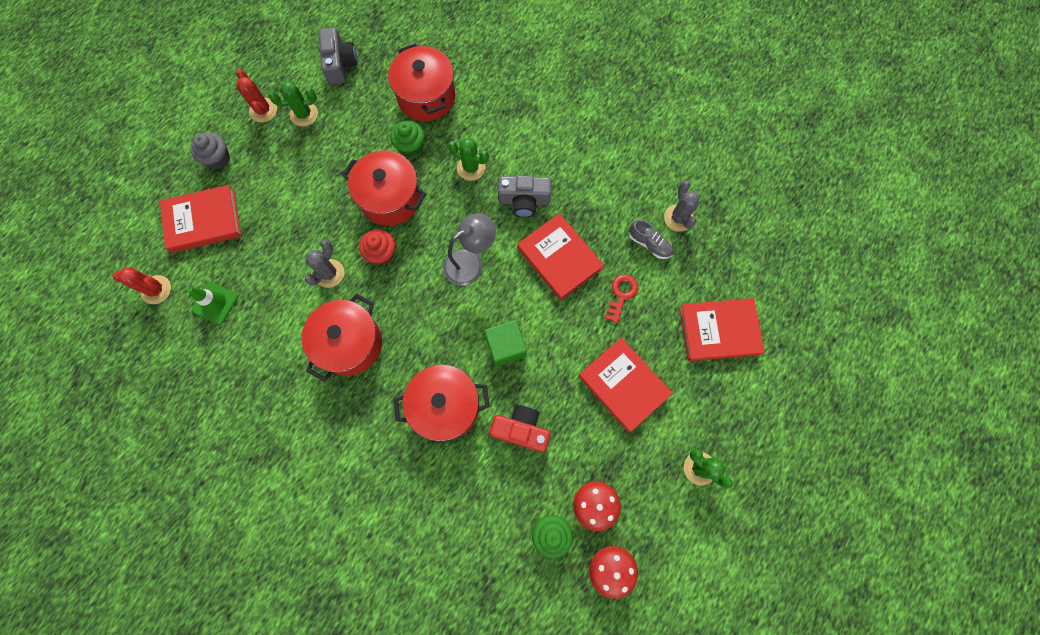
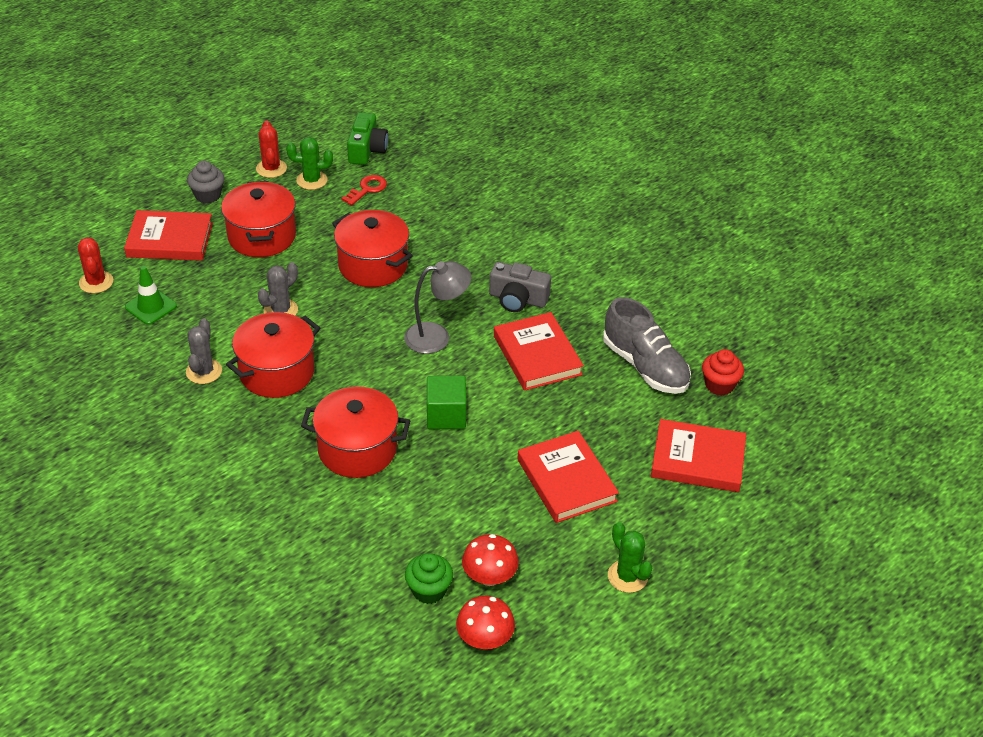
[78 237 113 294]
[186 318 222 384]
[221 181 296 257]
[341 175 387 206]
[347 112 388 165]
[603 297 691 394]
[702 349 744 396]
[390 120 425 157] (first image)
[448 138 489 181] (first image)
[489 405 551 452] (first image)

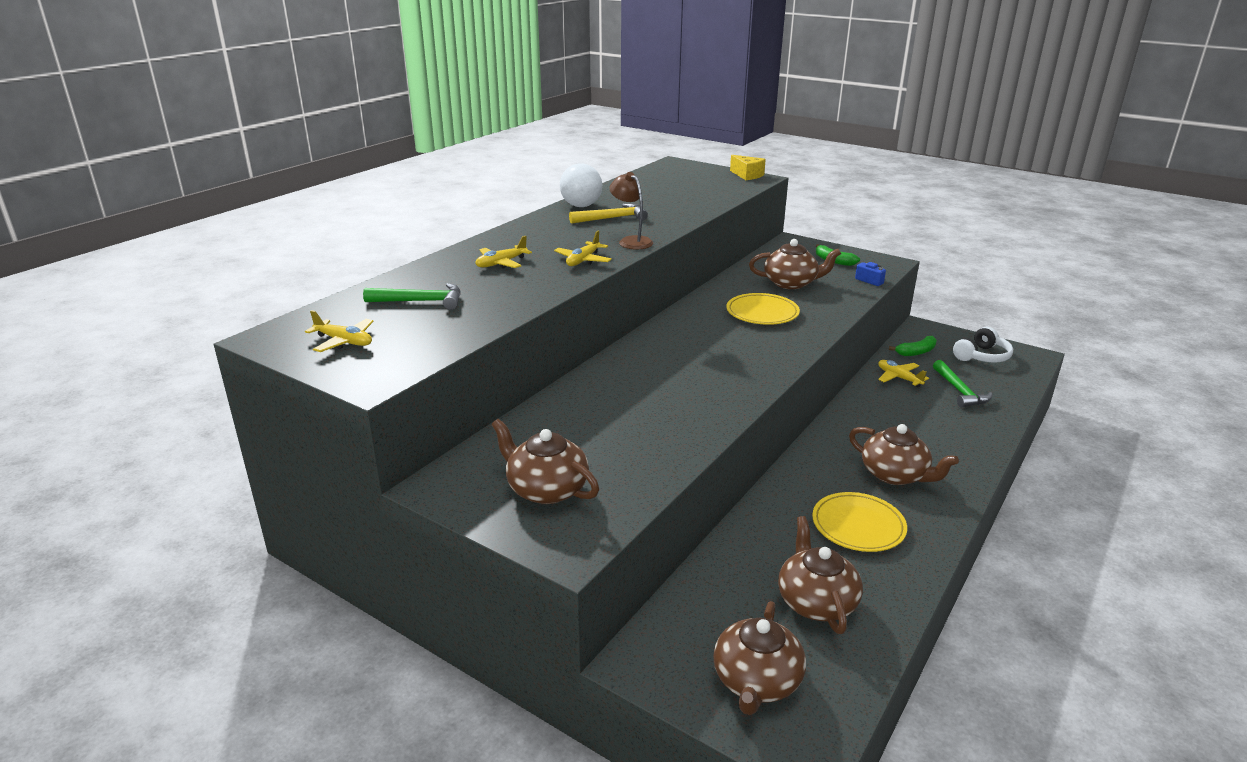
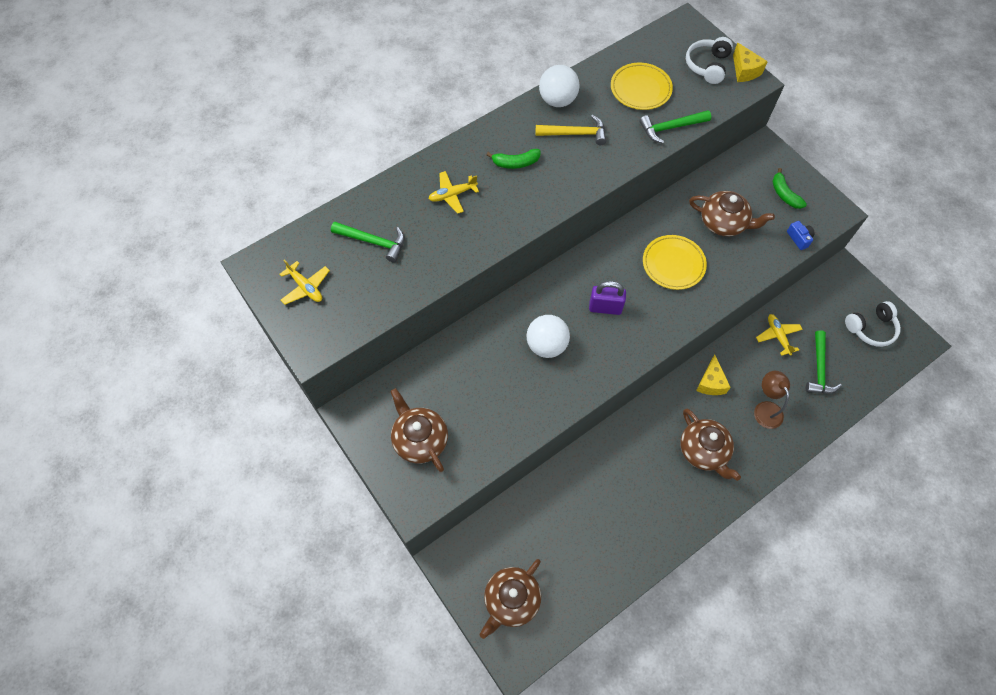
[487 149 541 169]
[526 315 570 358]
[589 281 626 315]
[611 63 673 110]
[639 110 711 144]
[686 37 733 84]
[696 355 731 395]
[754 371 790 429]
[554 231 612 266] (first image)
[778 516 863 634] (first image)

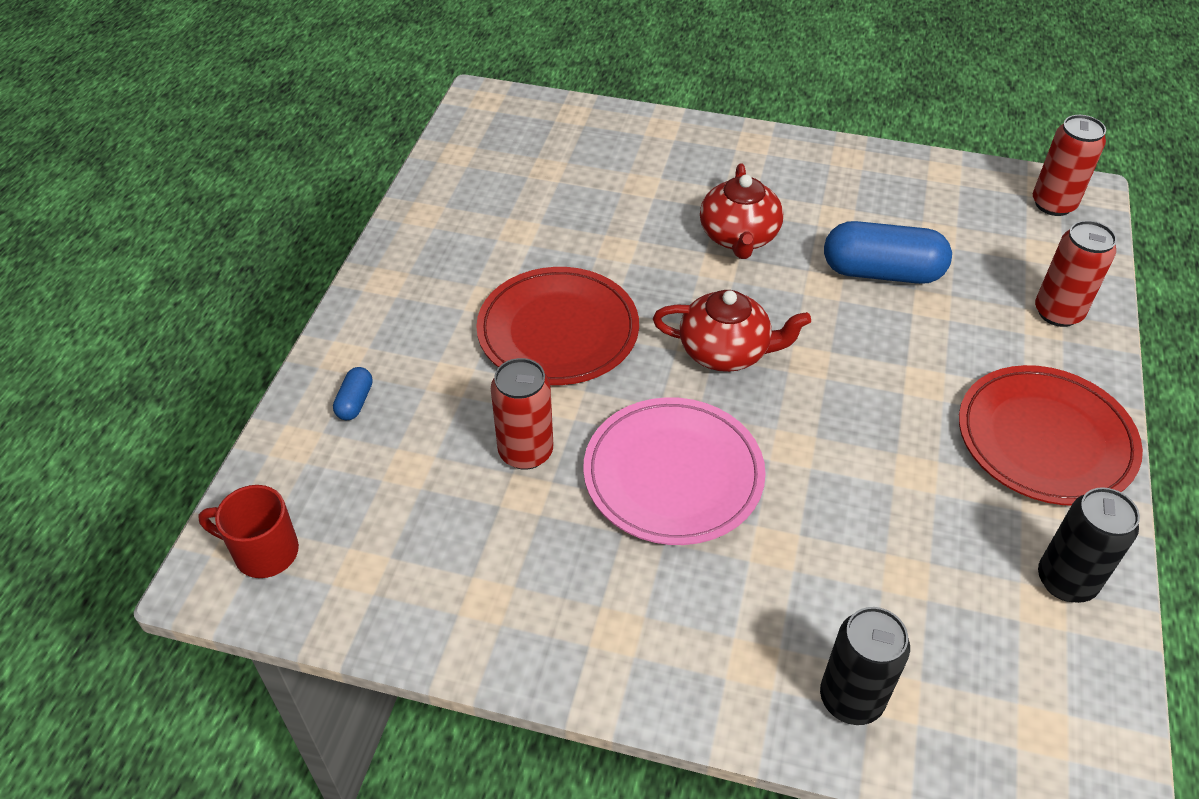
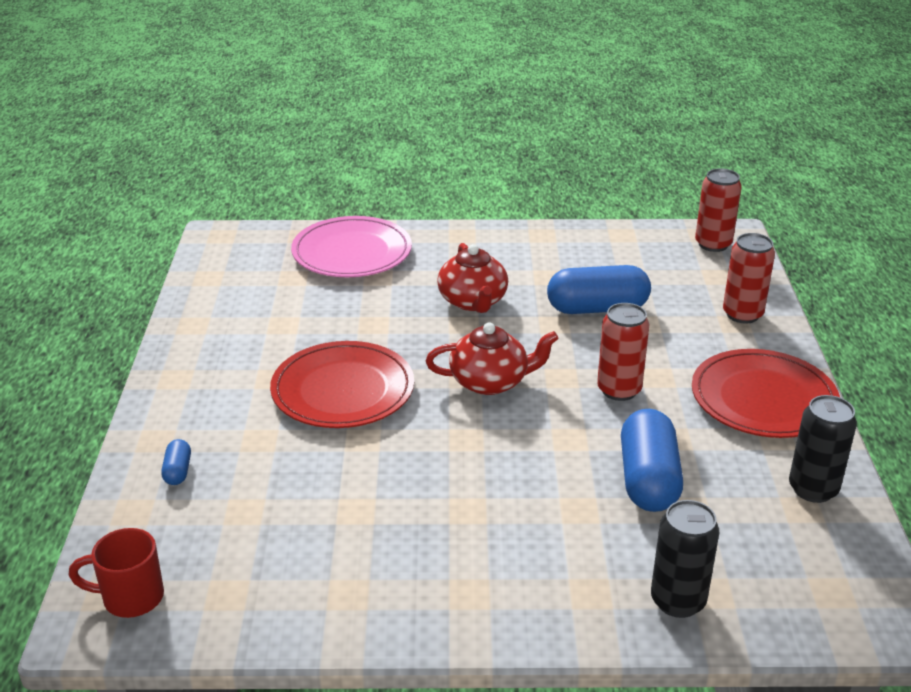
[291 216 412 277]
[597 303 650 401]
[621 409 683 512]

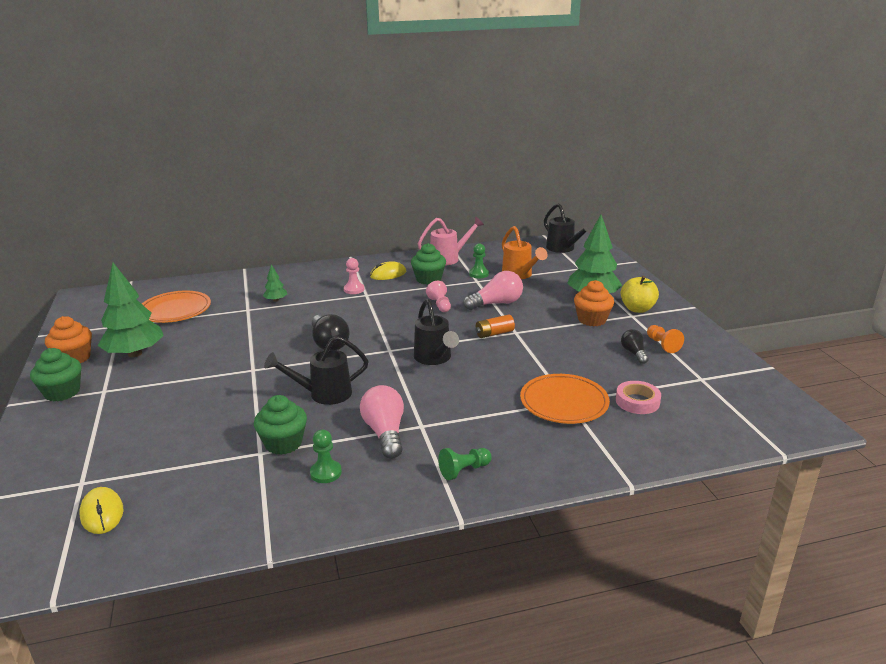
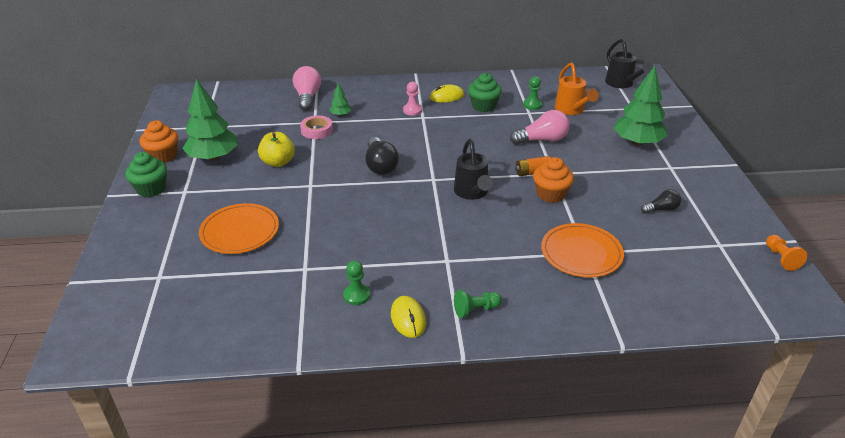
[199 203 279 254]
[258 132 295 167]
[293 66 321 111]
[300 115 333 139]
[391 296 426 338]
[533 157 574 203]
[641 189 681 214]
[766 235 808 271]
[254 395 307 455] (first image)
[264 336 368 405] (first image)
[418 217 484 266] (first image)
[426 281 451 312] (first image)

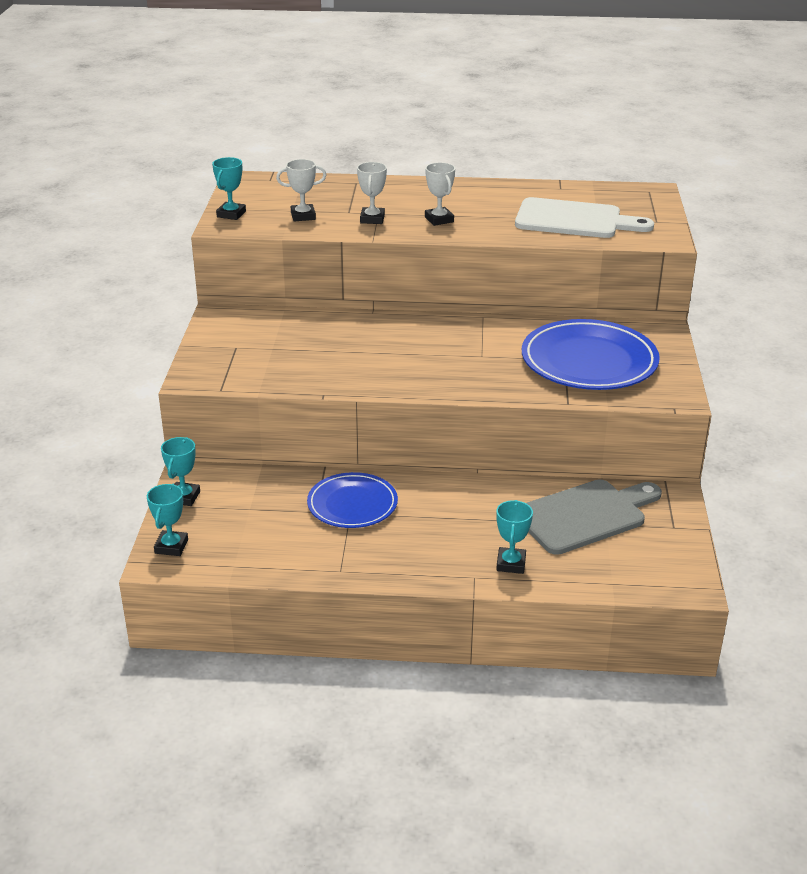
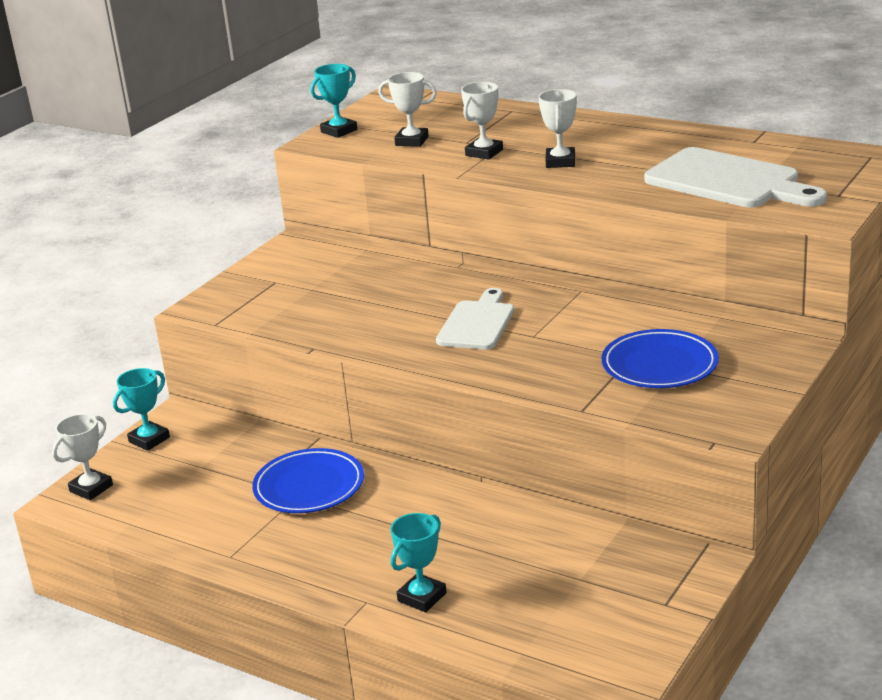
[52 414 113 500]
[436 288 514 350]
[602 329 719 388]
[526 479 662 555] (first image)

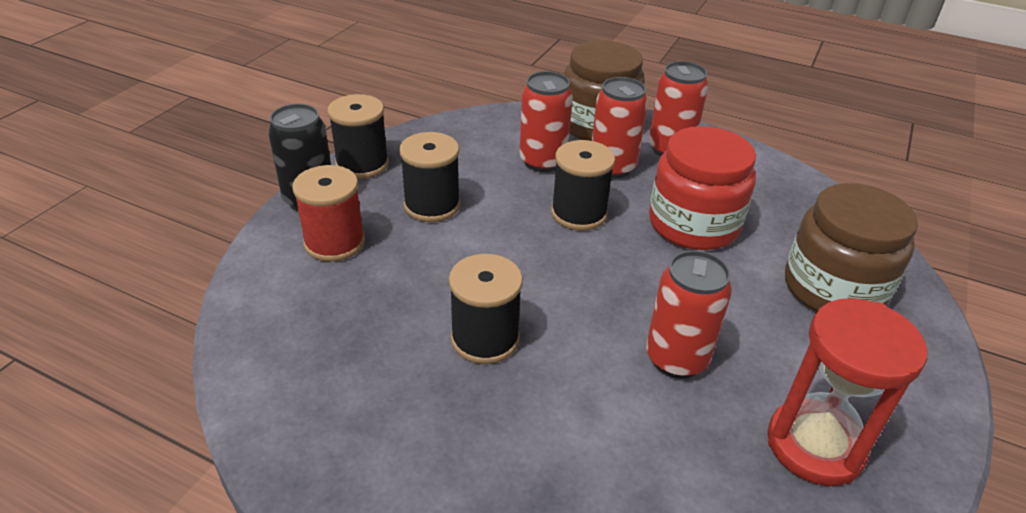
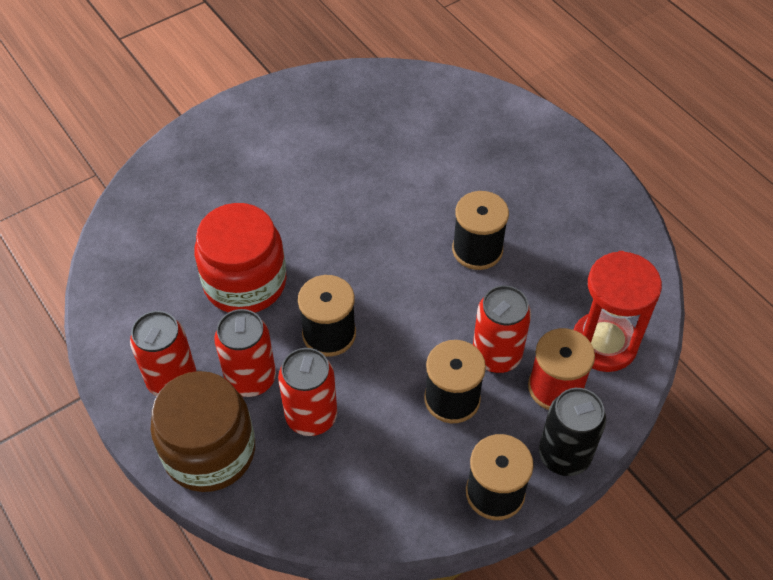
[473 285 531 373]
[574 251 662 372]
[785 183 918 312] (first image)

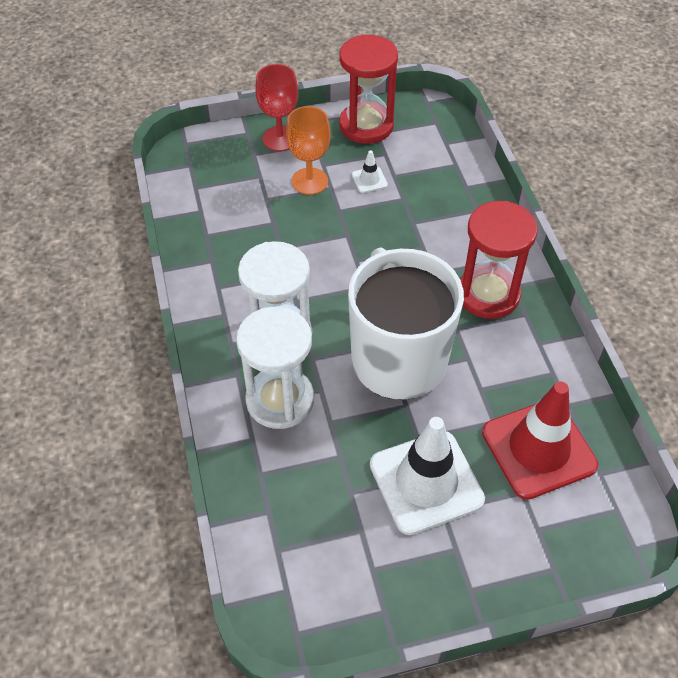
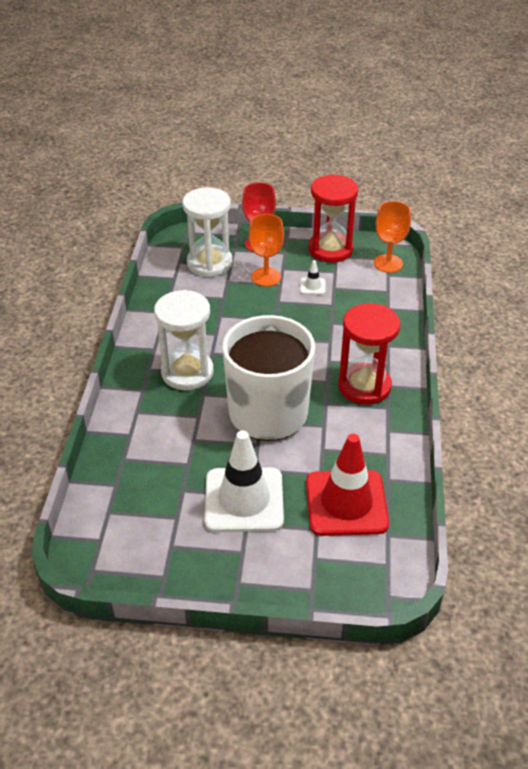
[182 187 233 277]
[374 201 411 273]

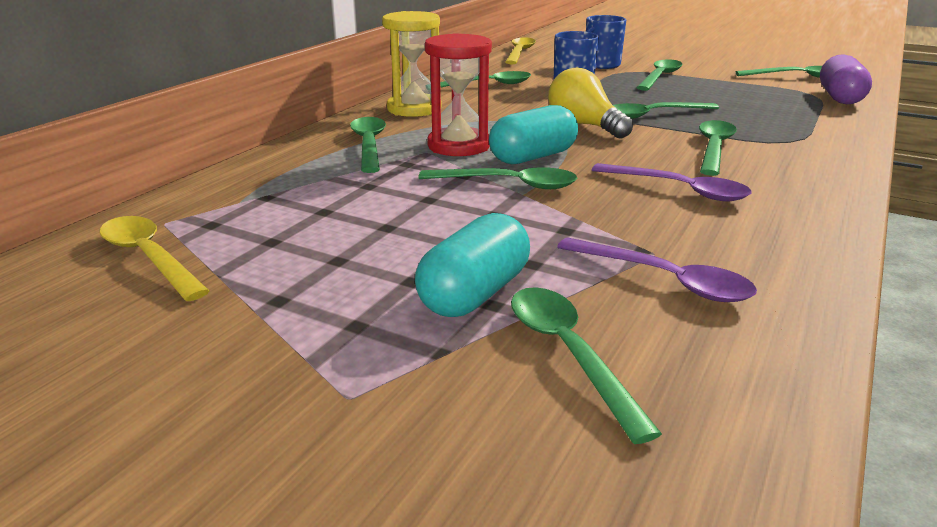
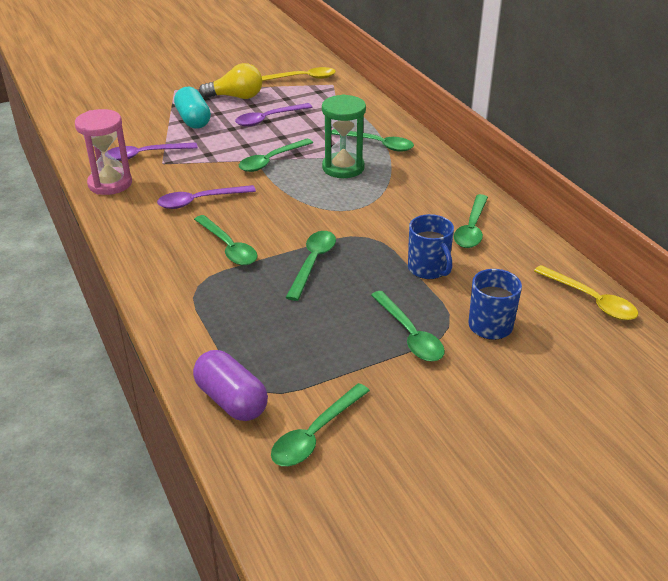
[75 109 132 195]
[199 63 262 99]
[235 103 312 127]
[322 94 366 178]
[382 11 440 117] (first image)
[489 105 578 164] (first image)
[511 287 662 444] (first image)

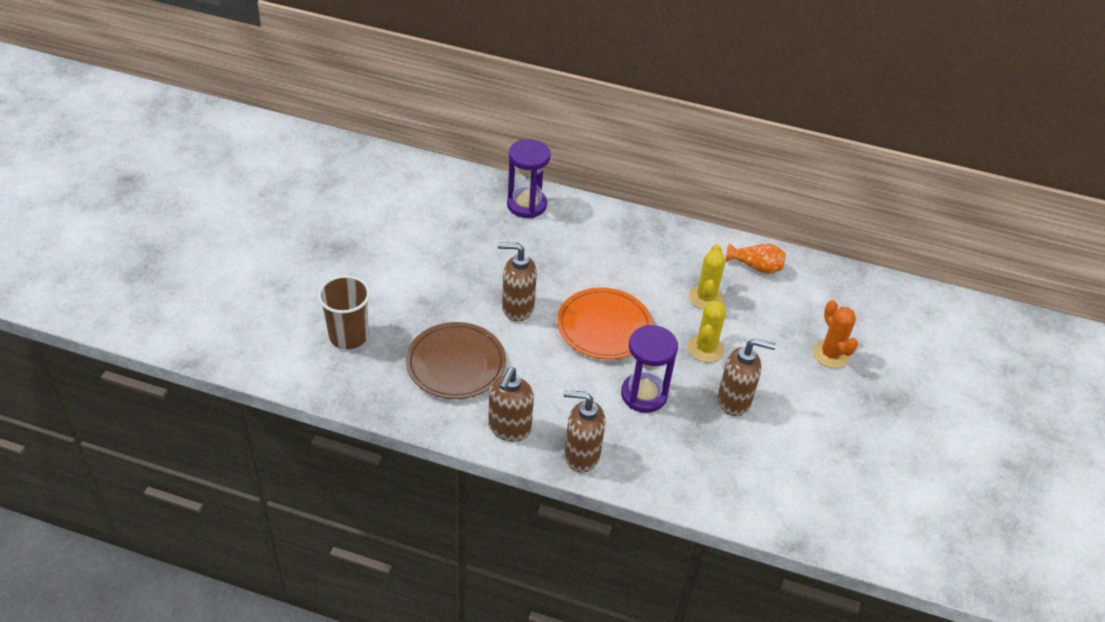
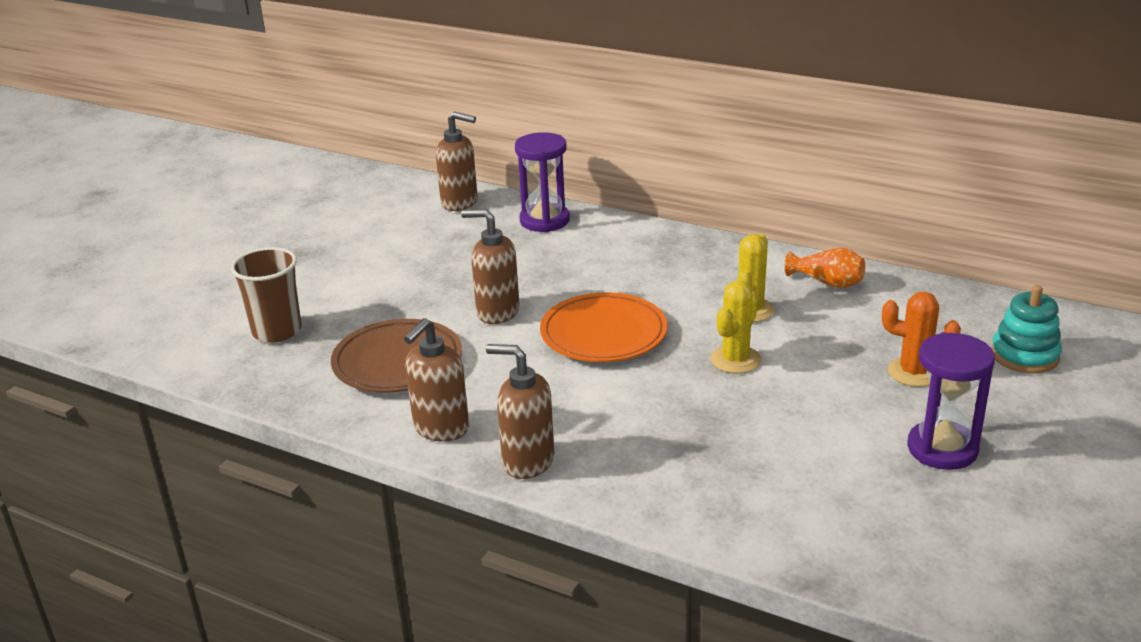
[436 111 478 211]
[882 292 961 387]
[908 332 995 470]
[991 285 1062 373]

